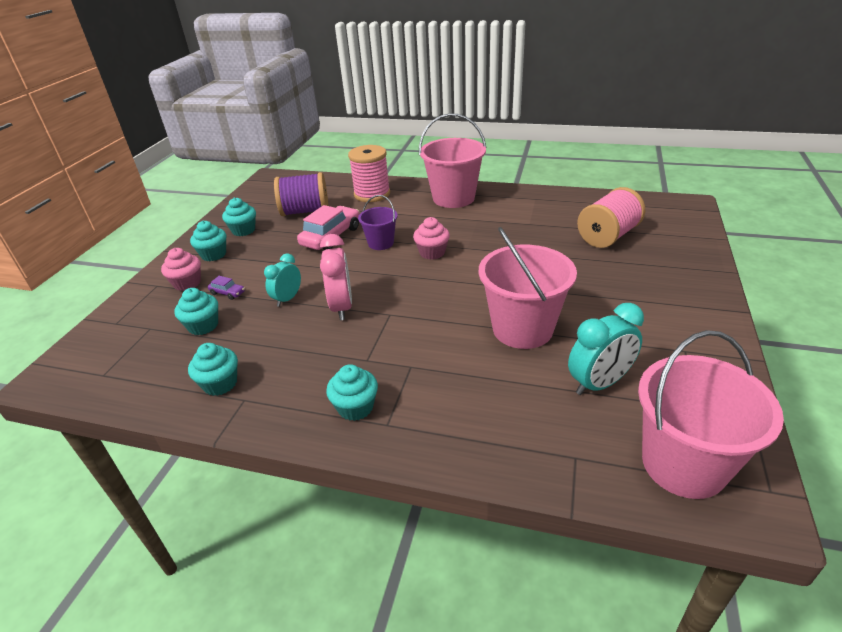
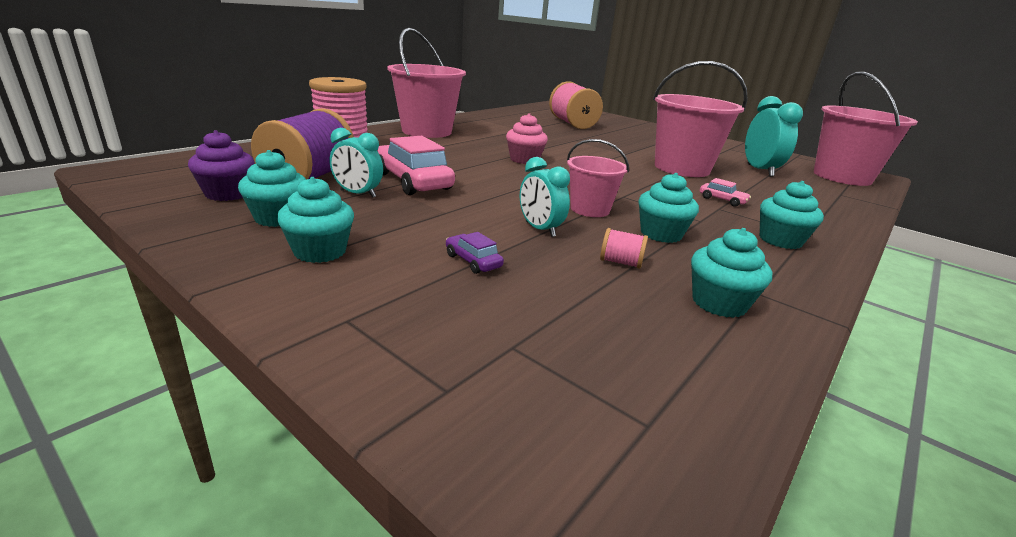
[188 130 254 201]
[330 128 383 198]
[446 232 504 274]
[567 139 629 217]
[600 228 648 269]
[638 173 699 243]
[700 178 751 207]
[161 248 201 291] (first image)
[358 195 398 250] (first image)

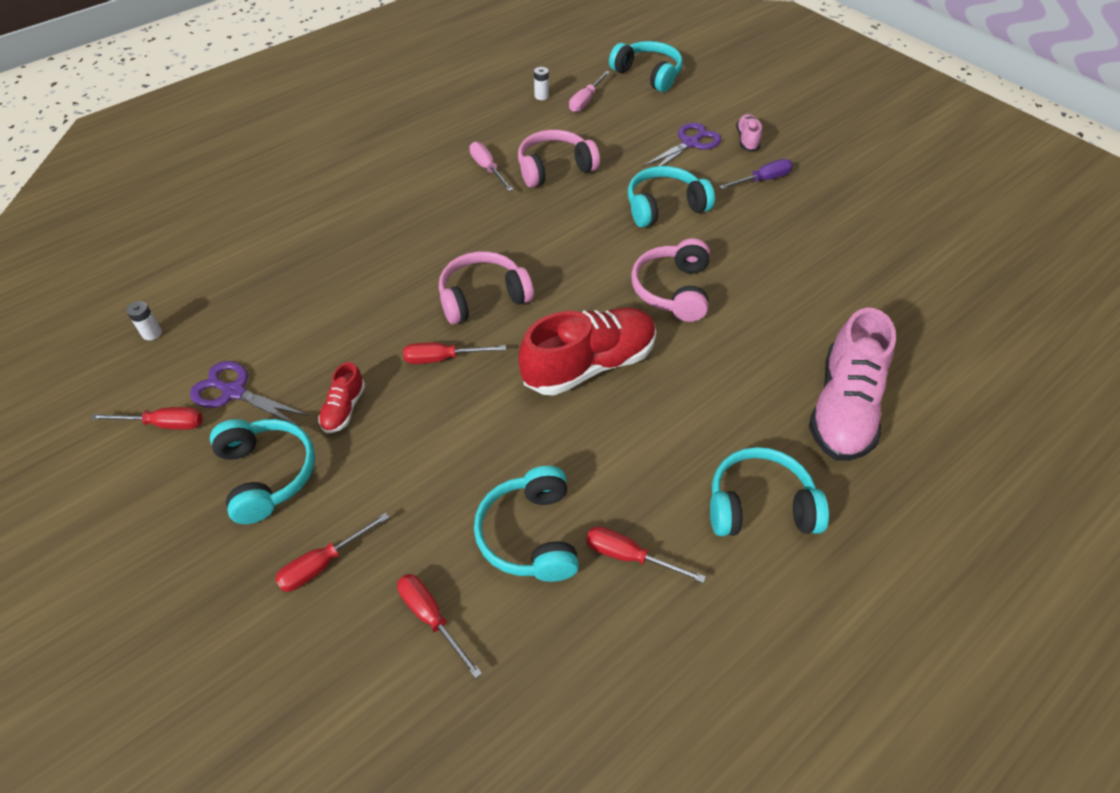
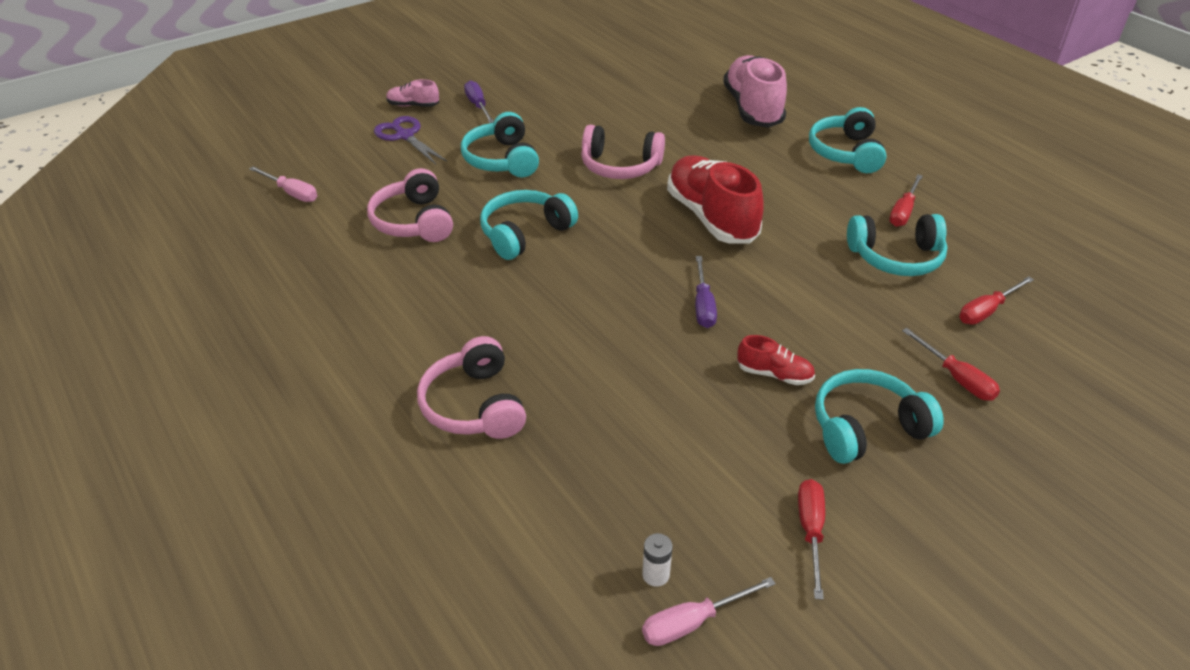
[417 336 526 439]
[480 190 578 260]
[642 577 776 646]
[695 256 717 328]
[723 55 787 128]
[190 361 309 426] (first image)
[534 67 549 100] (first image)

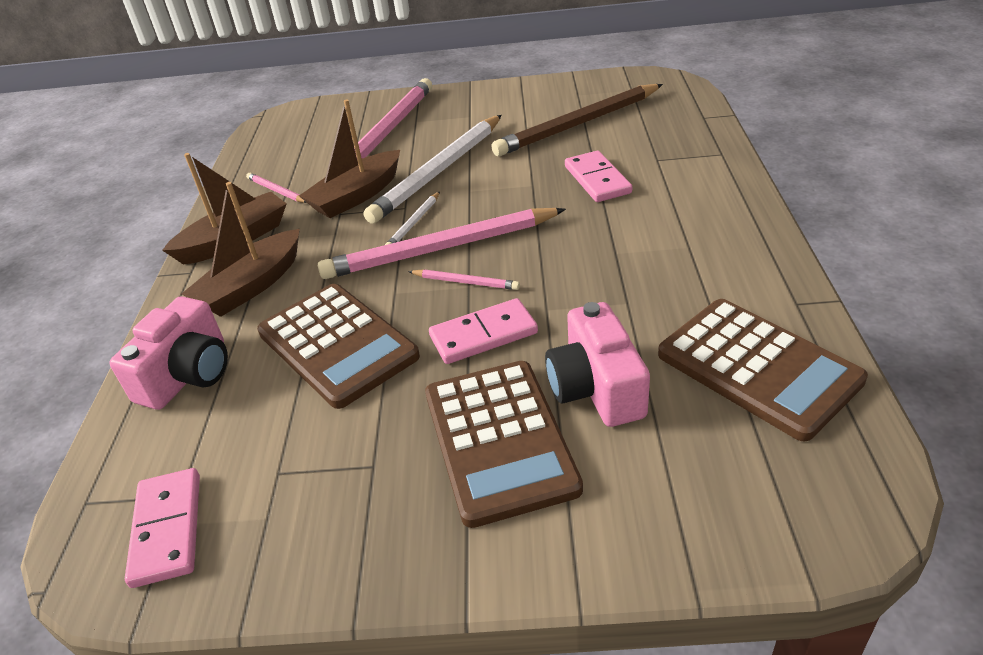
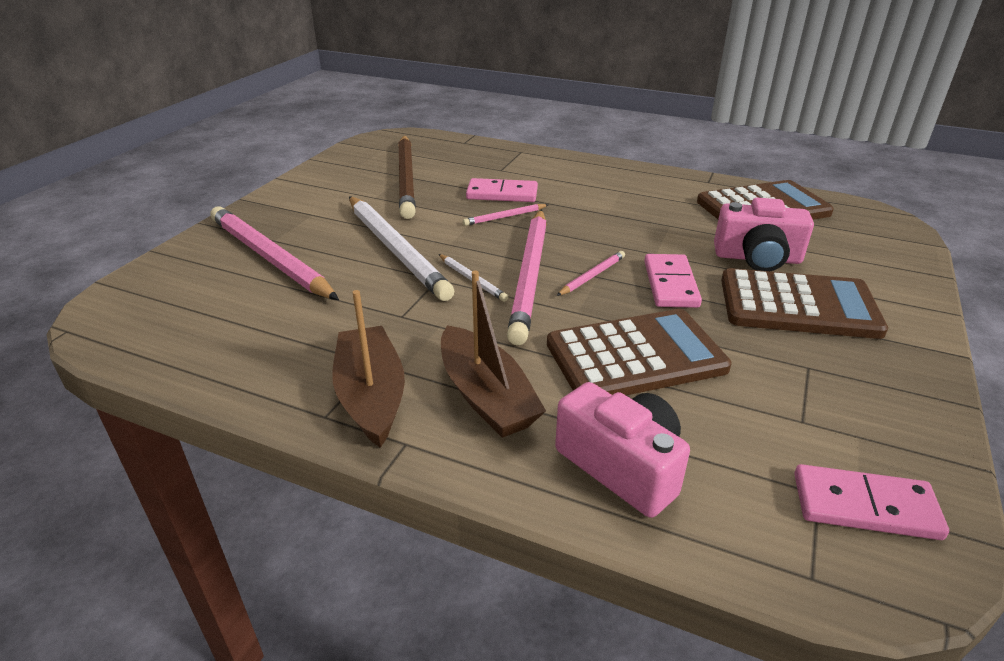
[463 204 548 226]
[299 99 400 218] (first image)

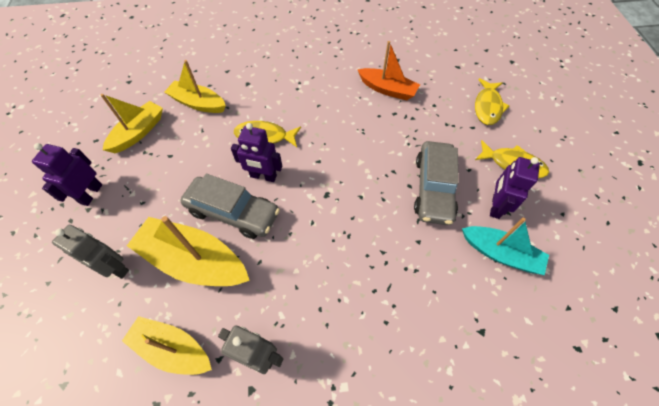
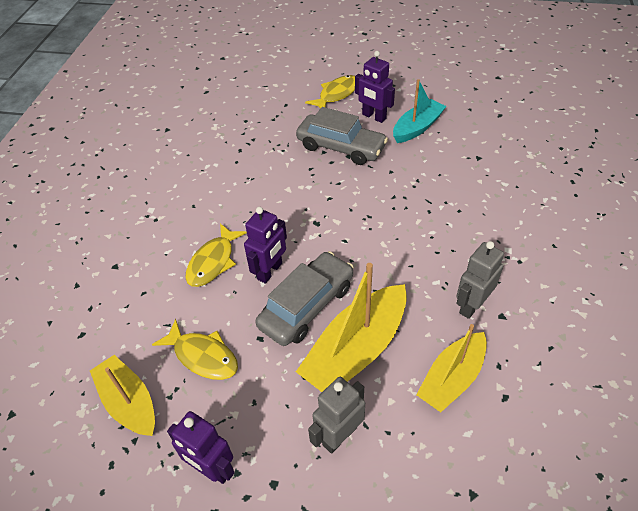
[152 319 238 380]
[164 60 226 113] (first image)
[358 41 420 101] (first image)

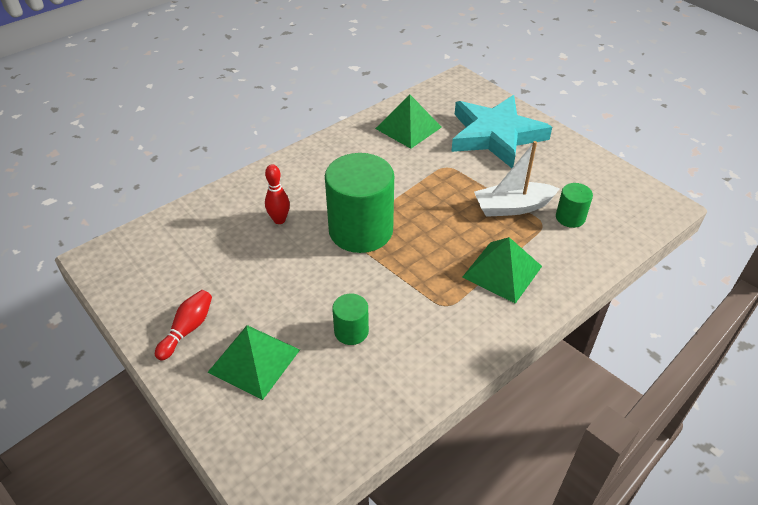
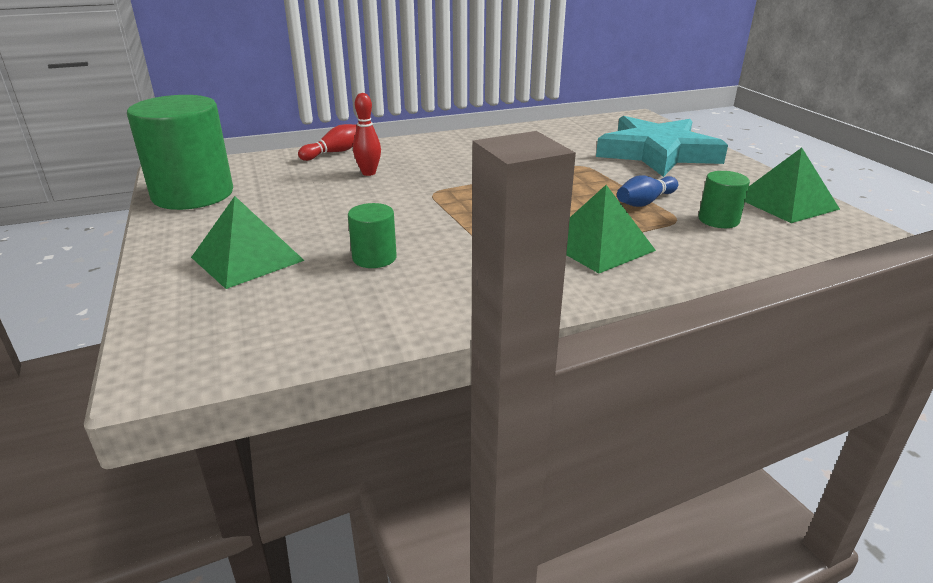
[127 95 233 210]
[298 124 358 161]
[617 175 678 207]
[745 148 840 223]

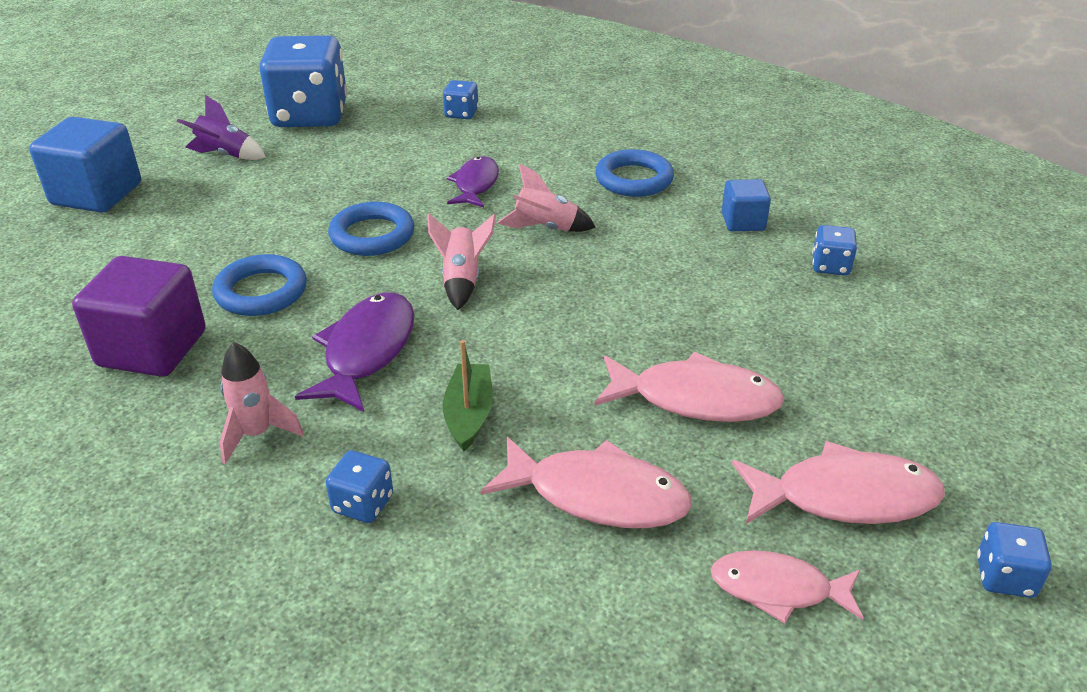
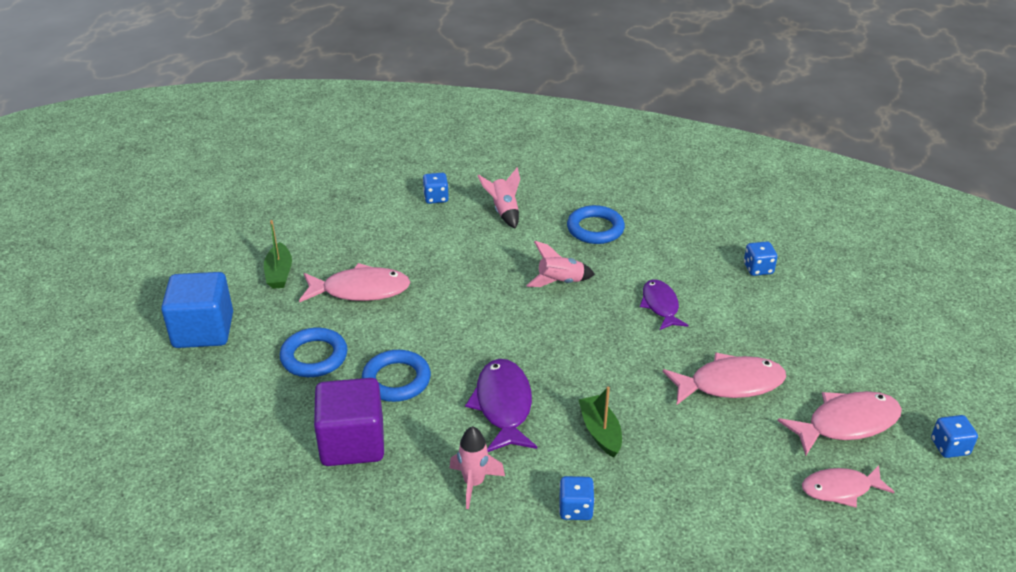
[264 220 292 289]
[280 328 348 377]
[299 263 410 302]
[478 168 520 229]
[640 279 688 330]
[259 35 347 127] (first image)
[722 179 771 231] (first image)

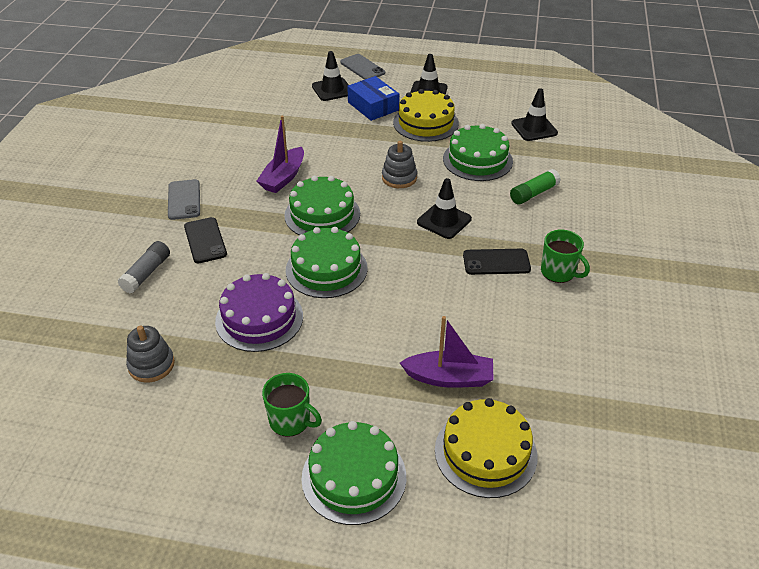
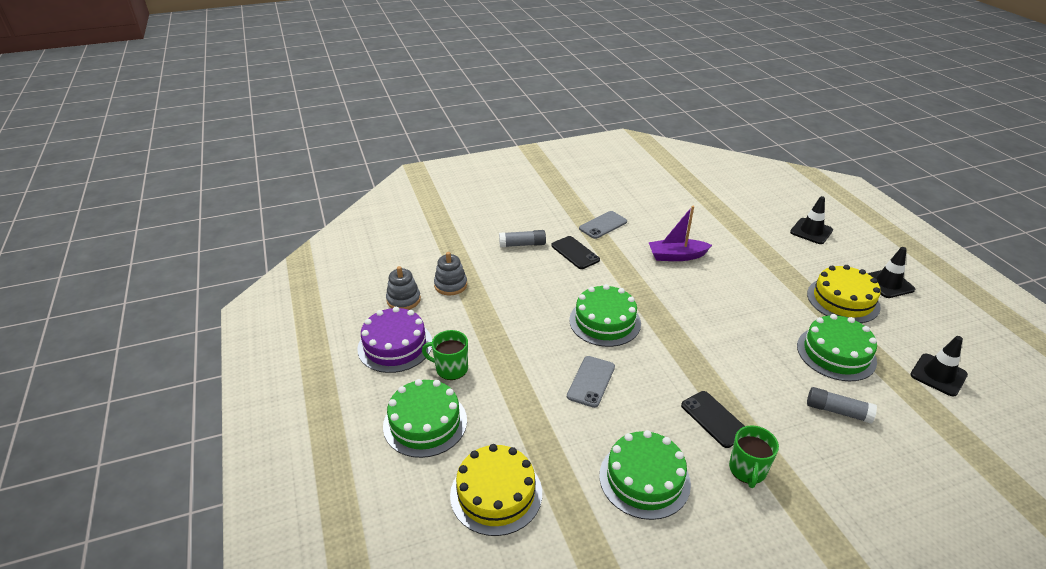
[357 307 432 373]
[386 266 421 310]
[422 330 468 380]
[551 236 600 269]
[567 356 615 408]
[599 430 691 520]
[807 387 877 424]
[347 76 399 121] (first image)
[400 316 493 388] (first image)
[417 178 472 239] (first image)

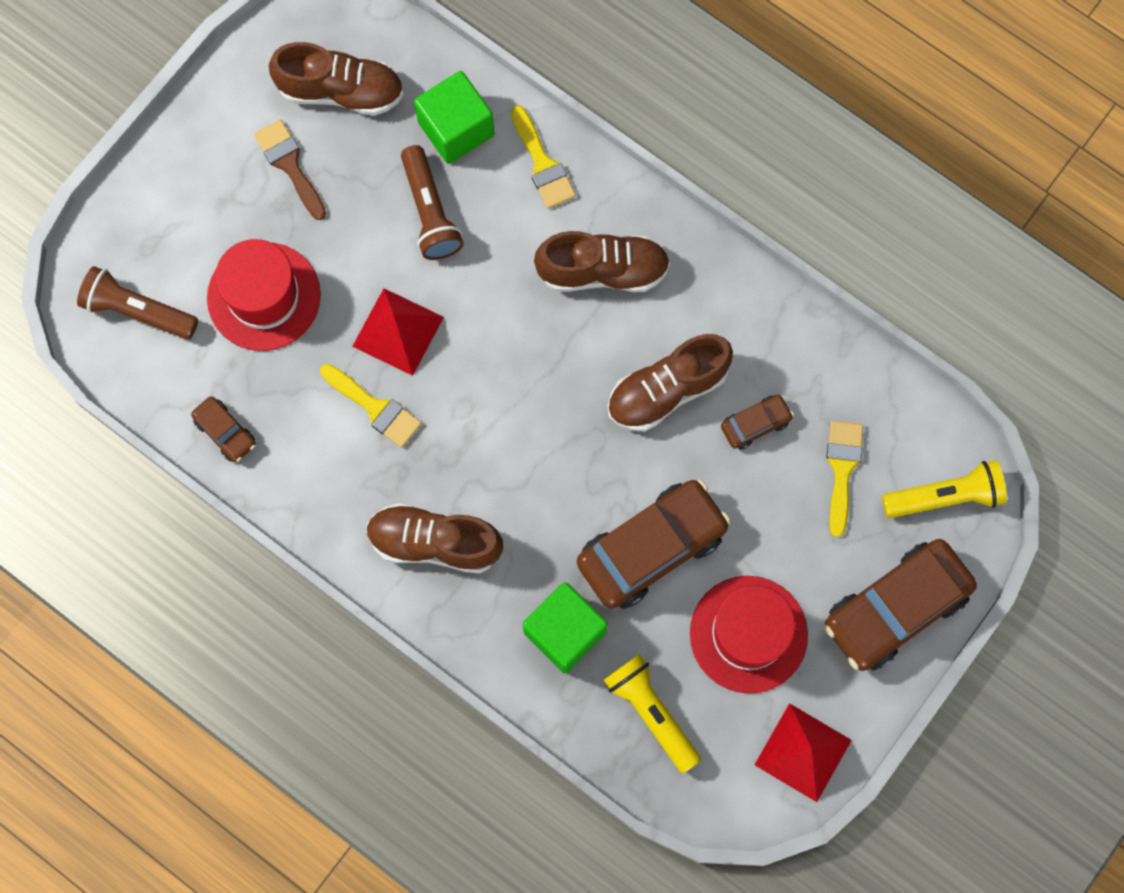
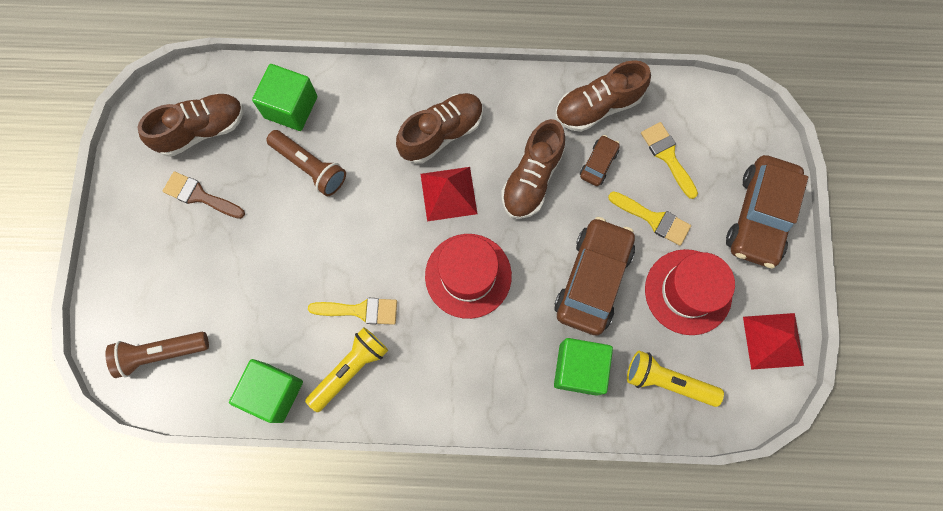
[229 359 303 423]
[305 327 388 412]
[421 167 477 221]
[425 234 512 319]
[555 60 651 132]
[608 191 691 246]

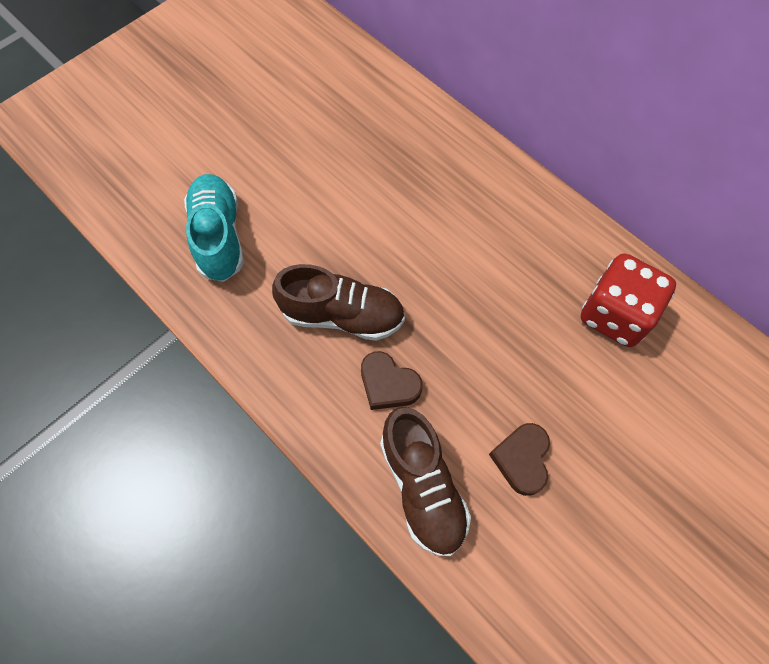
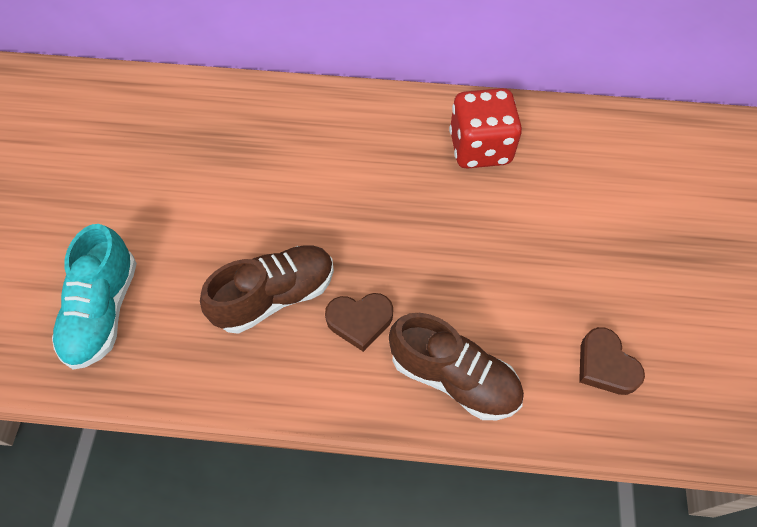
[52 224 137 369]
[579 327 645 395]

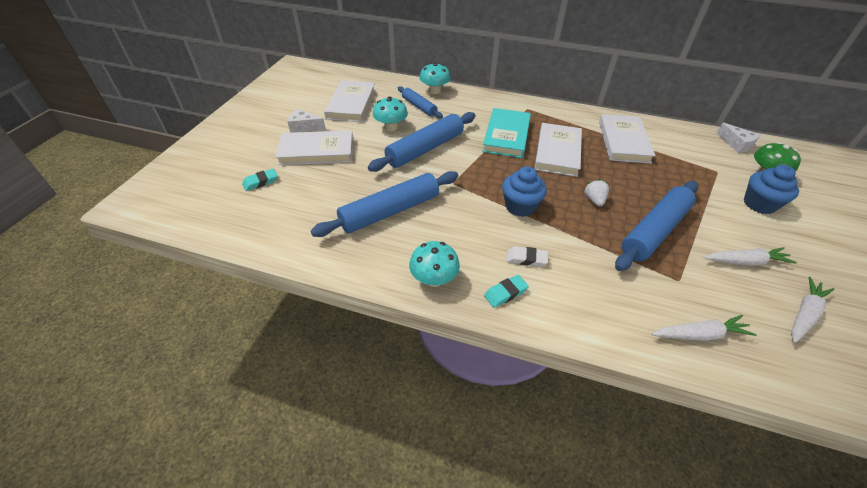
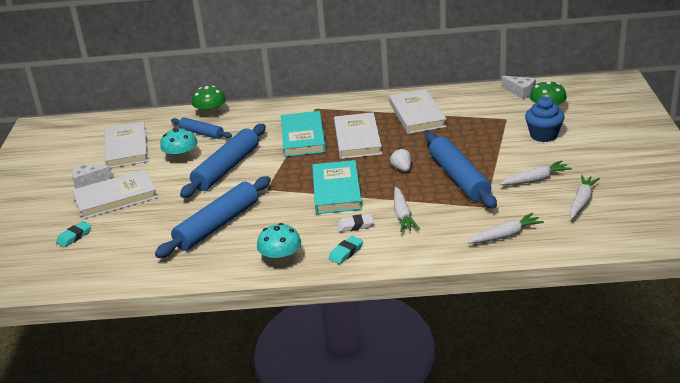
[192 86 226 118]
[312 160 362 214]
[394 187 420 232]
[425 132 497 209]

